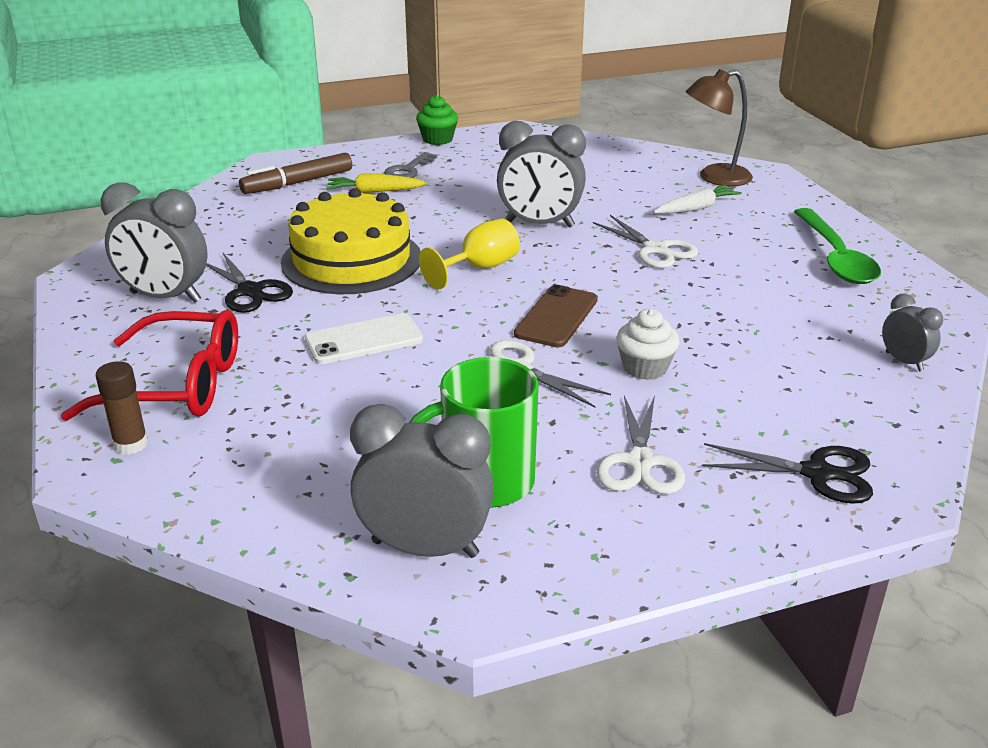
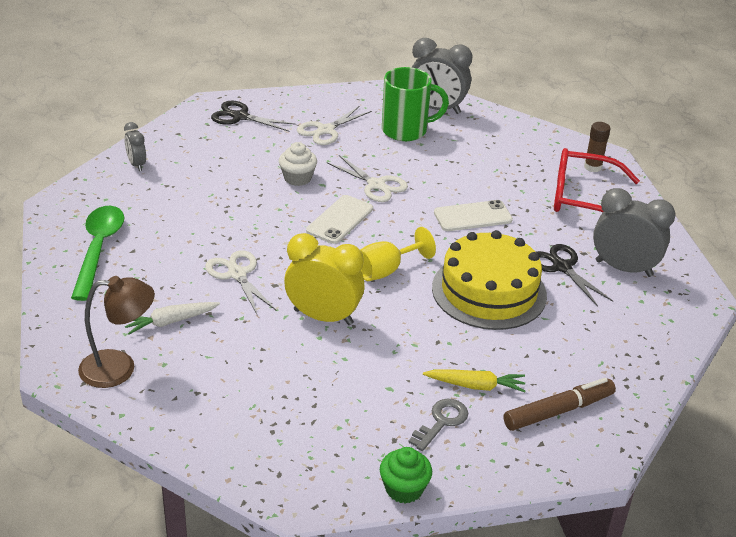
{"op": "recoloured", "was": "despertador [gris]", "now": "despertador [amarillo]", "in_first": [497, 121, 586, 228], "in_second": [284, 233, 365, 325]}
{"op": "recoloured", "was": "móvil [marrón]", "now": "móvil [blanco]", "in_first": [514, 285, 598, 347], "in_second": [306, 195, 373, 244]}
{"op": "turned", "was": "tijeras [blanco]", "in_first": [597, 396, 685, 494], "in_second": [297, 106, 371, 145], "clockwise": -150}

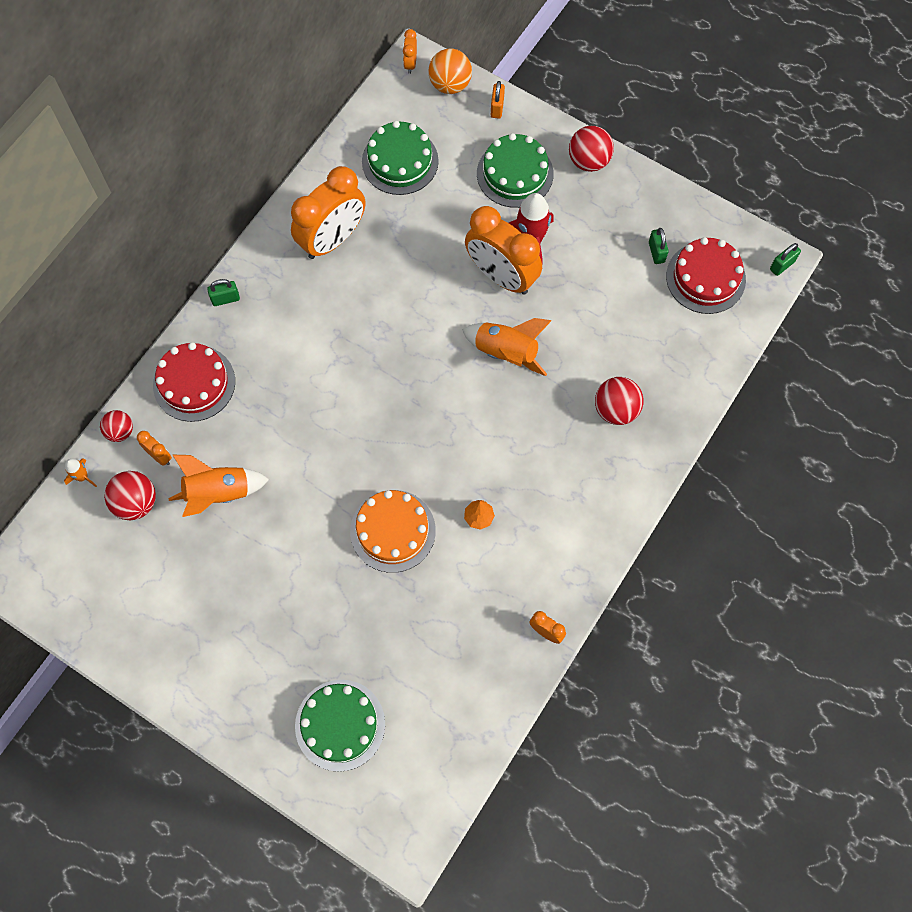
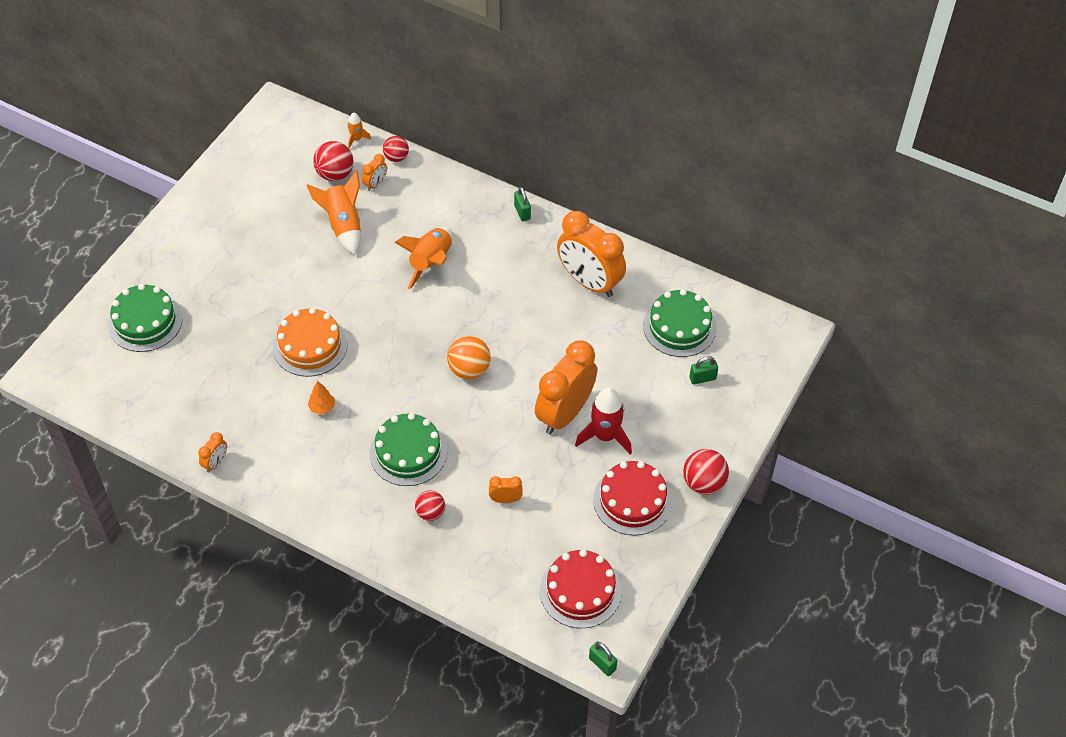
{"op": "moved", "was": "despertador [naranja]", "in_first": [403, 29, 417, 74], "in_second": [489, 476, 523, 503]}
{"op": "moved", "was": "pelota [naranja]", "in_first": [428, 48, 472, 94], "in_second": [447, 336, 491, 379]}
{"op": "removed", "was": "candado [naranja]", "in_first": [491, 81, 505, 118]}
{"op": "moved", "was": "tarta [verde]", "in_first": [477, 133, 554, 208], "in_second": [370, 413, 447, 486]}
{"op": "moved", "was": "candado [verde]", "in_first": [649, 228, 669, 264], "in_second": [689, 356, 718, 384]}
{"op": "moved", "was": "cohete [naranja]", "in_first": [463, 318, 551, 376], "in_second": [394, 227, 453, 289]}
{"op": "moved", "was": "tarta [rojo]", "in_first": [153, 342, 235, 422], "in_second": [593, 461, 672, 536]}
{"op": "resized", "was": "pelota [rojo]", "in_first": [595, 377, 644, 425], "in_second": [415, 490, 445, 521], "ratio": 0.66}

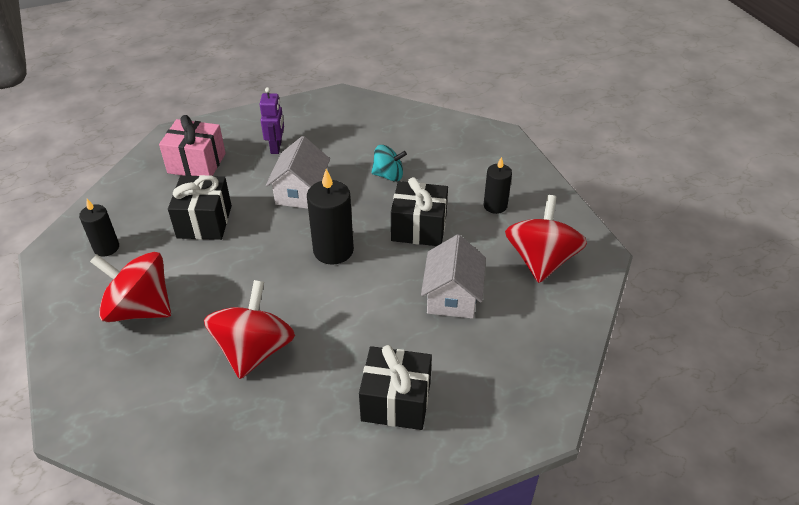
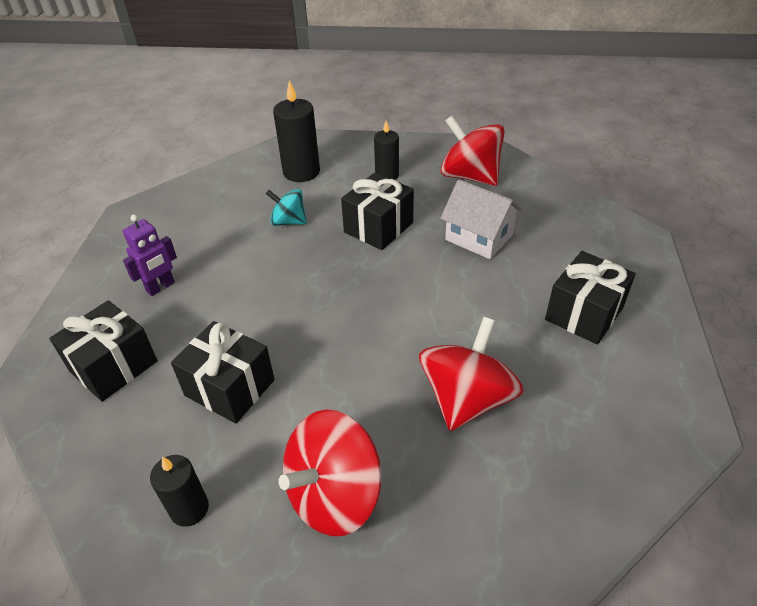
{"op": "turned", "was": "robot [morado]", "in_first": [260, 87, 284, 154], "in_second": [123, 214, 177, 296], "clockwise": 105}
{"op": "recoloured", "was": "regalo [rosa]", "now": "regalo [negro]", "in_first": [159, 115, 226, 176], "in_second": [49, 300, 157, 402]}
{"op": "removed", "was": "casa [blanco]", "in_first": [266, 136, 330, 209]}
{"op": "turned", "was": "peonza [turquesa]", "in_first": [371, 145, 407, 181], "in_second": [266, 189, 307, 226], "clockwise": -105}
{"op": "moved", "was": "vela [negro]", "in_first": [307, 169, 354, 265], "in_second": [273, 80, 320, 182]}
{"op": "turned", "was": "peonza [rojo]", "in_first": [204, 280, 295, 379], "in_second": [419, 317, 523, 431], "clockwise": 75}

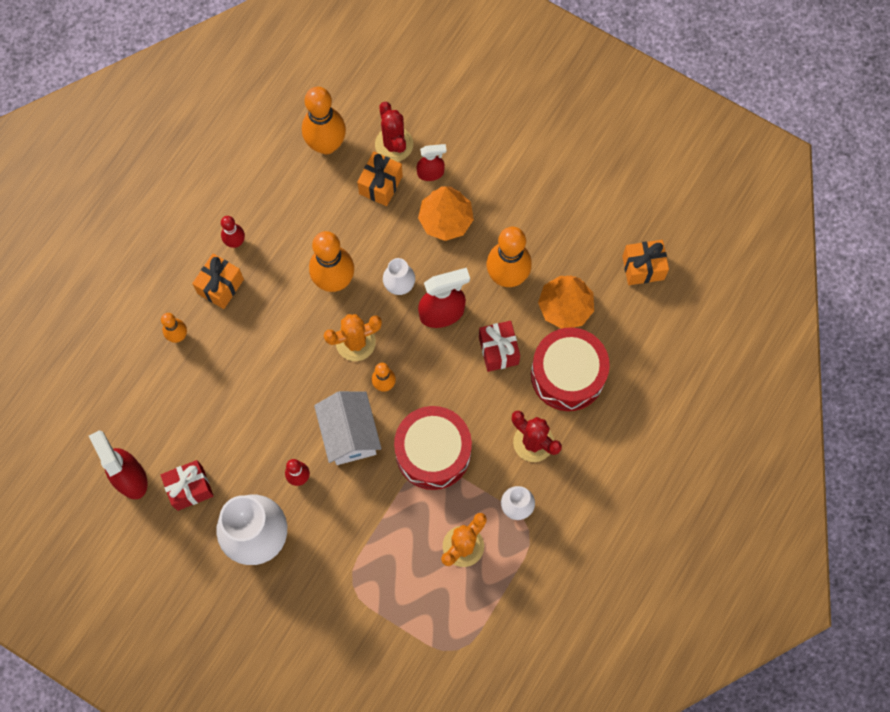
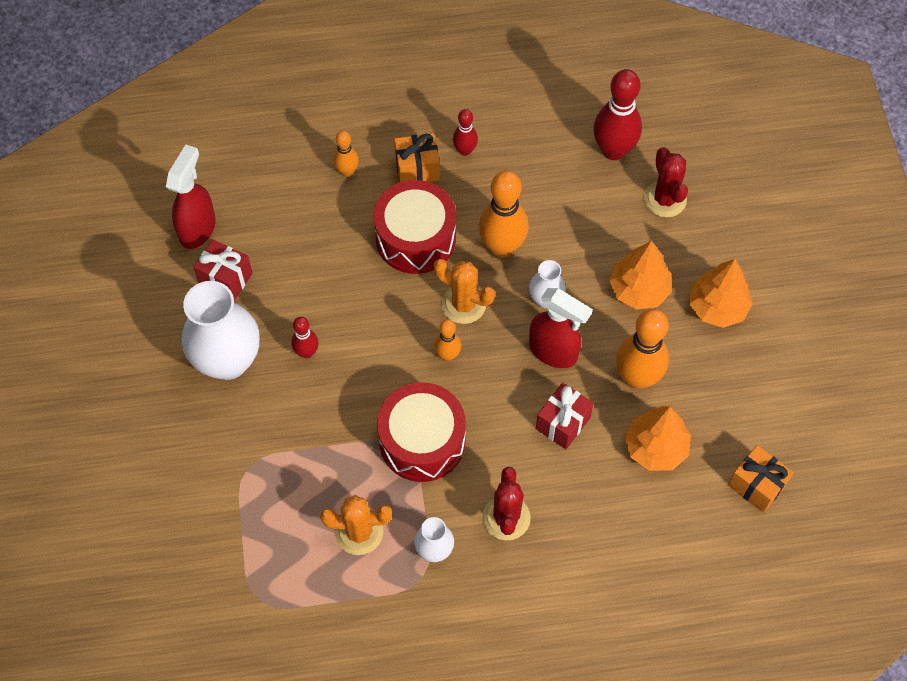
{"op": "recoloured", "was": "bolo [naranja]", "now": "bolo [rojo]", "in_first": [302, 87, 346, 154], "in_second": [593, 69, 642, 160]}
{"op": "turned", "was": "cactus [rojo]", "in_first": [375, 102, 413, 162], "in_second": [644, 147, 688, 217], "clockwise": -45}
{"op": "removed", "was": "pulverizador [rojo]", "in_first": [417, 144, 447, 181]}
{"op": "removed", "was": "regalo [naranja]", "in_first": [357, 152, 403, 206]}
{"op": "moved", "was": "tambor [rojo]", "in_first": [531, 327, 610, 411], "in_second": [374, 180, 456, 274]}
{"op": "removed", "was": "casa [blanco]", "in_first": [314, 391, 381, 465]}
{"op": "added", "now": "árbol [naranja]", "in_second": [689, 259, 753, 328]}

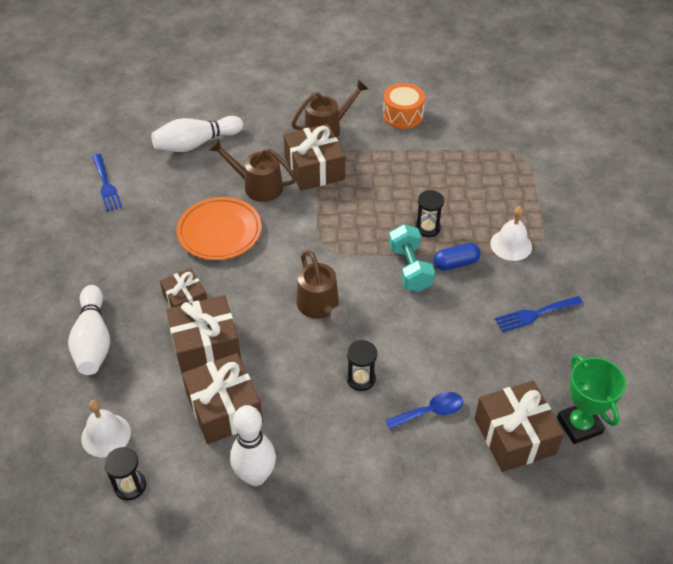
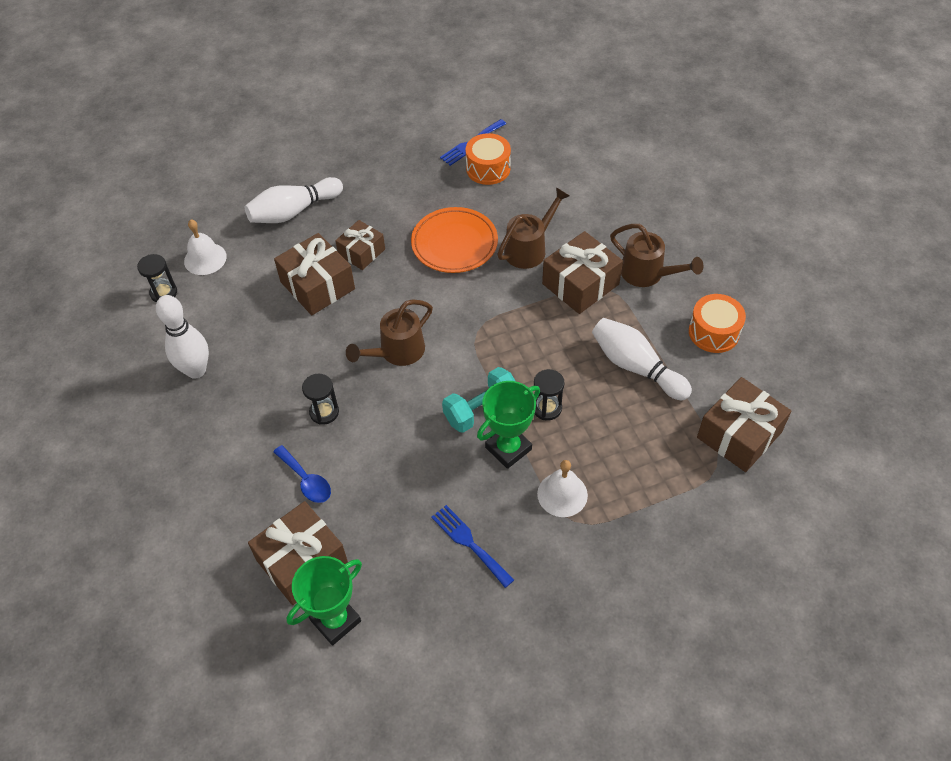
{"op": "moved", "was": "bolo [blanco]", "in_first": [151, 116, 243, 152], "in_second": [592, 318, 692, 400]}
{"op": "turned", "was": "regadera [marrón]", "in_first": [209, 139, 297, 202], "in_second": [497, 187, 570, 269], "clockwise": 45}
{"op": "replaced", "was": "cápsula [azul]", "now": "trofeo [verde]", "in_first": [434, 243, 480, 270], "in_second": [477, 381, 540, 469]}
{"op": "moved", "was": "regalo [marrón]", "in_first": [182, 353, 263, 444], "in_second": [697, 377, 791, 472]}
{"op": "added", "now": "tambor [naranja]", "in_second": [466, 133, 511, 185]}

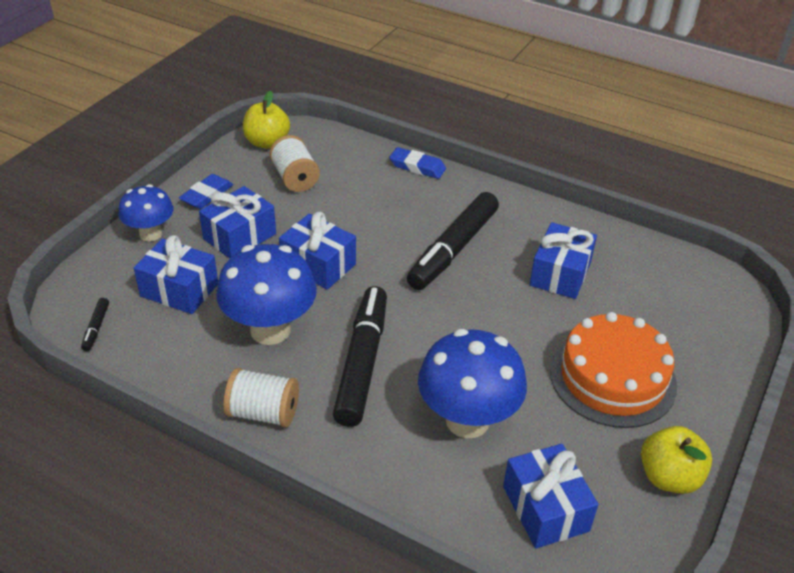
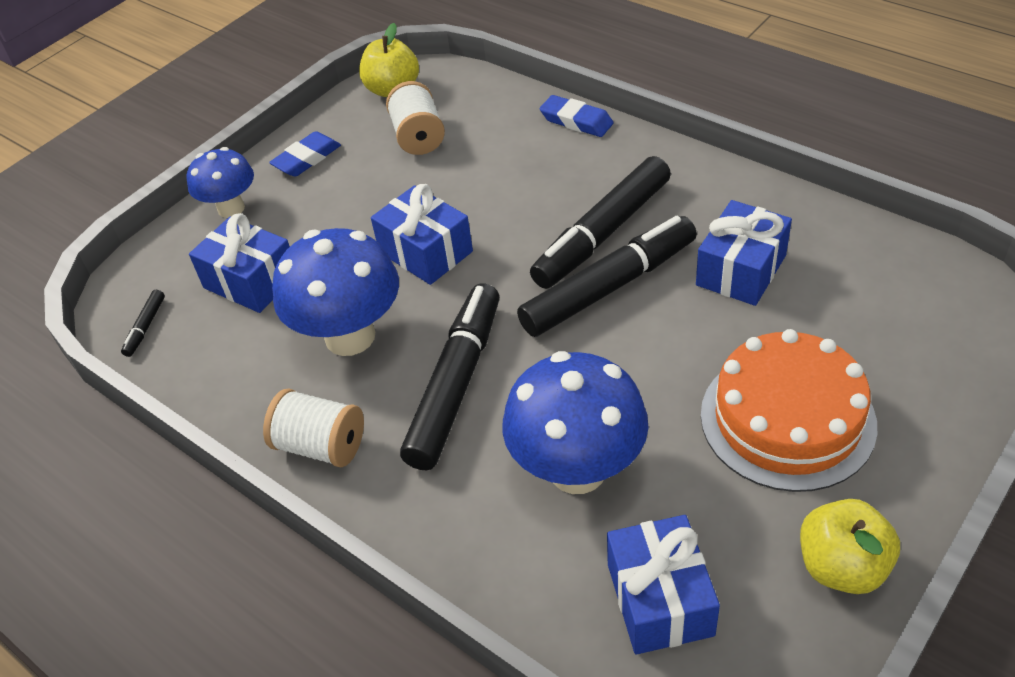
{"op": "removed", "was": "regalo [azul]", "in_first": [199, 186, 276, 258]}
{"op": "added", "now": "rotulador [negro]", "in_second": [517, 216, 697, 337]}

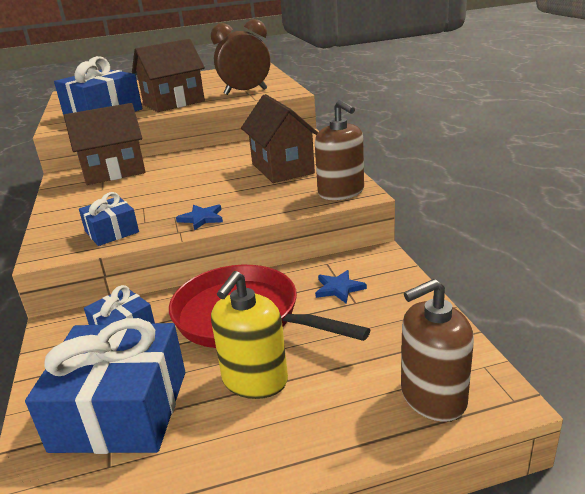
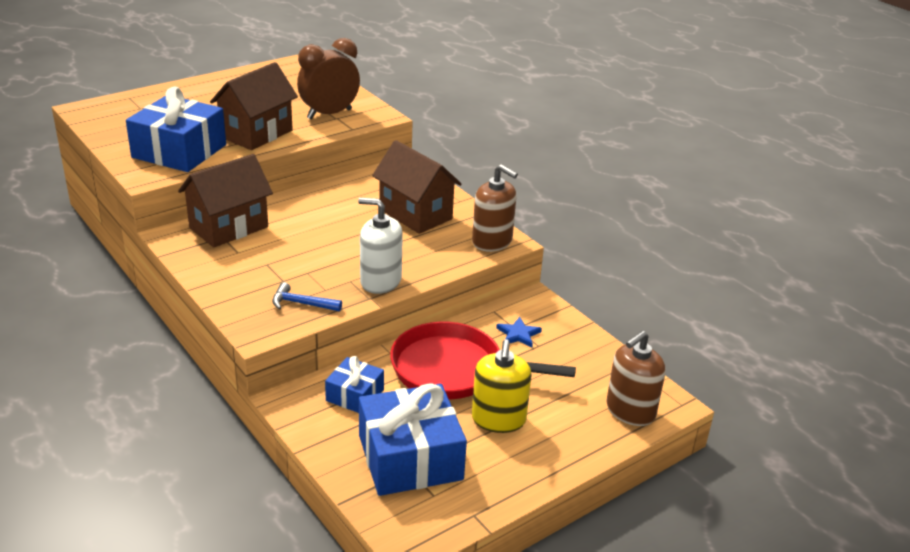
{"op": "replaced", "was": "regalo [azul]", "now": "martillo [azul]", "in_first": [79, 192, 139, 246], "in_second": [272, 282, 342, 311]}
{"op": "replaced", "was": "estrella [azul]", "now": "dispensador de jabón [blanco]", "in_first": [176, 204, 223, 230], "in_second": [358, 197, 403, 294]}

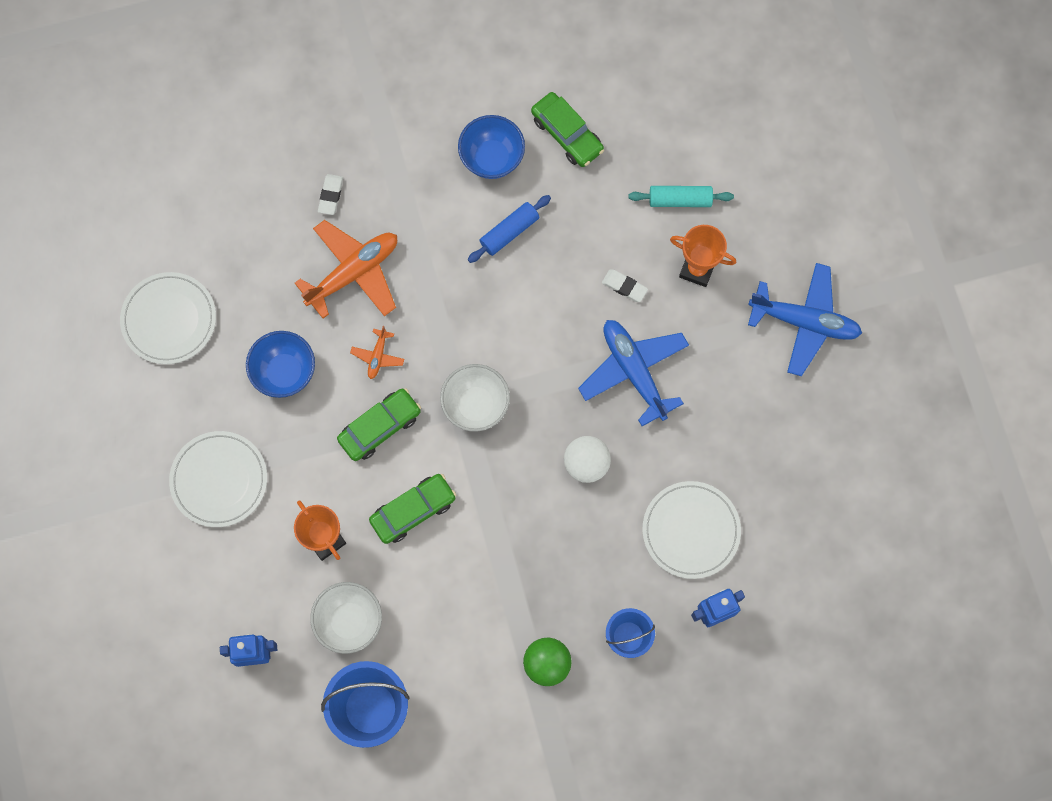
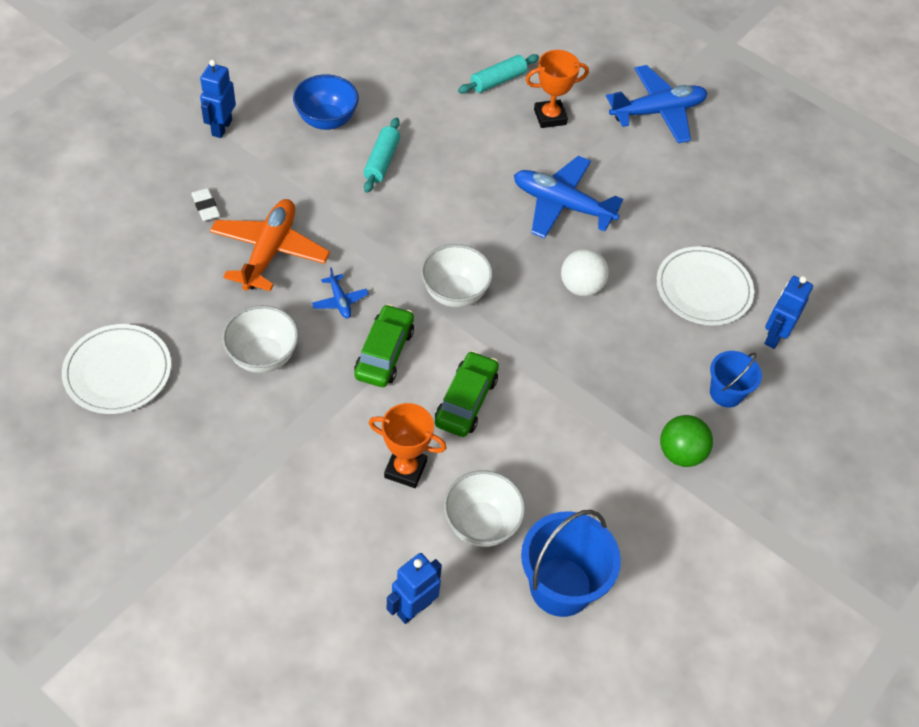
{"op": "removed", "was": "coche [verde]", "in_first": [531, 92, 604, 167]}
{"op": "recoloured", "was": "rodillo [azul]", "now": "rodillo [turquesa]", "in_first": [468, 195, 551, 263], "in_second": [363, 118, 400, 193]}
{"op": "removed", "was": "goma de borrar [blanco]", "in_first": [602, 269, 648, 302]}
{"op": "recoloured", "was": "avión [naranja]", "now": "avión [azul]", "in_first": [350, 326, 404, 379], "in_second": [312, 267, 368, 318]}
{"op": "recoloured", "was": "cuenco [azul]", "now": "cuenco [blanco]", "in_first": [246, 331, 315, 398], "in_second": [222, 305, 299, 373]}
{"op": "removed", "was": "plato [blanco]", "in_first": [169, 431, 267, 527]}
{"op": "added", "now": "robot [azul]", "in_second": [200, 59, 236, 138]}

